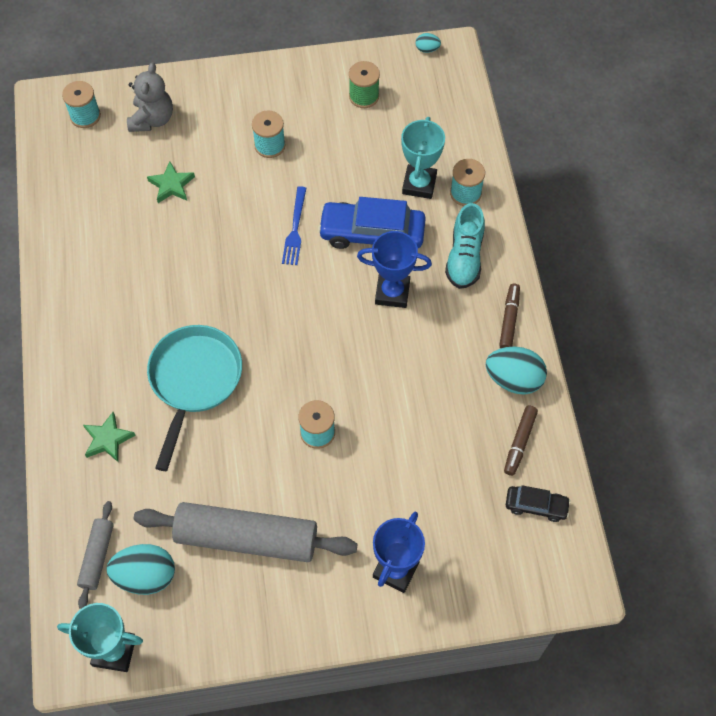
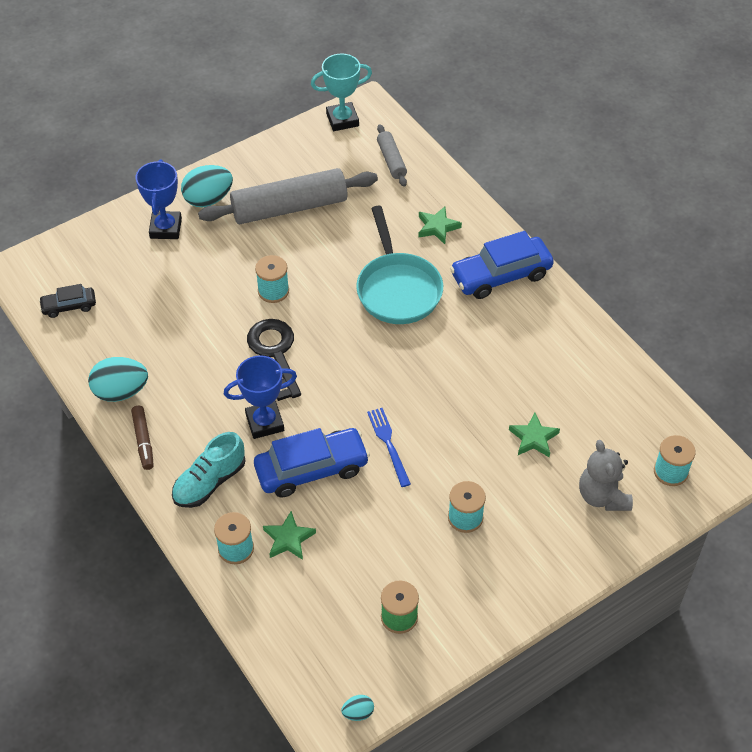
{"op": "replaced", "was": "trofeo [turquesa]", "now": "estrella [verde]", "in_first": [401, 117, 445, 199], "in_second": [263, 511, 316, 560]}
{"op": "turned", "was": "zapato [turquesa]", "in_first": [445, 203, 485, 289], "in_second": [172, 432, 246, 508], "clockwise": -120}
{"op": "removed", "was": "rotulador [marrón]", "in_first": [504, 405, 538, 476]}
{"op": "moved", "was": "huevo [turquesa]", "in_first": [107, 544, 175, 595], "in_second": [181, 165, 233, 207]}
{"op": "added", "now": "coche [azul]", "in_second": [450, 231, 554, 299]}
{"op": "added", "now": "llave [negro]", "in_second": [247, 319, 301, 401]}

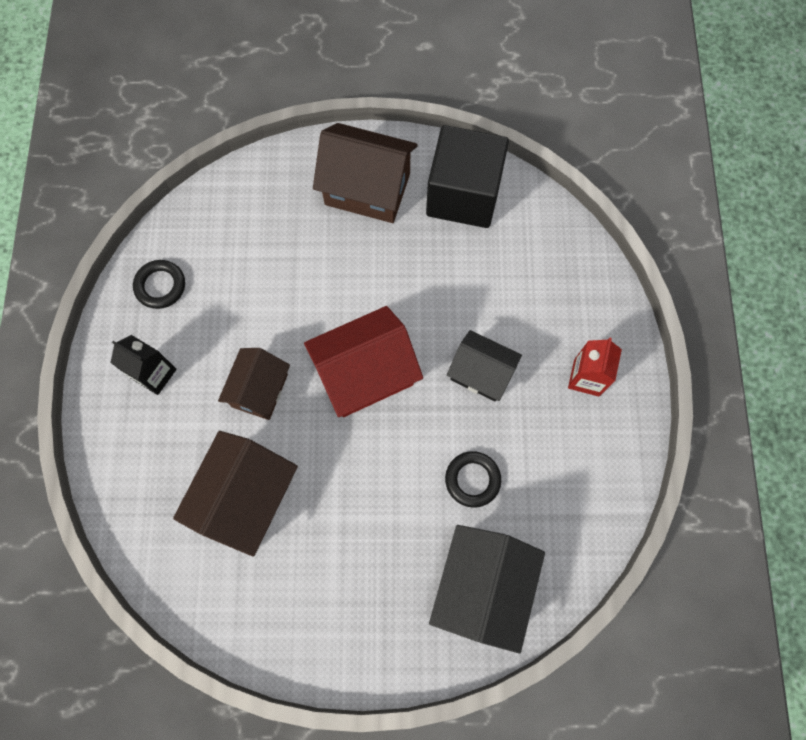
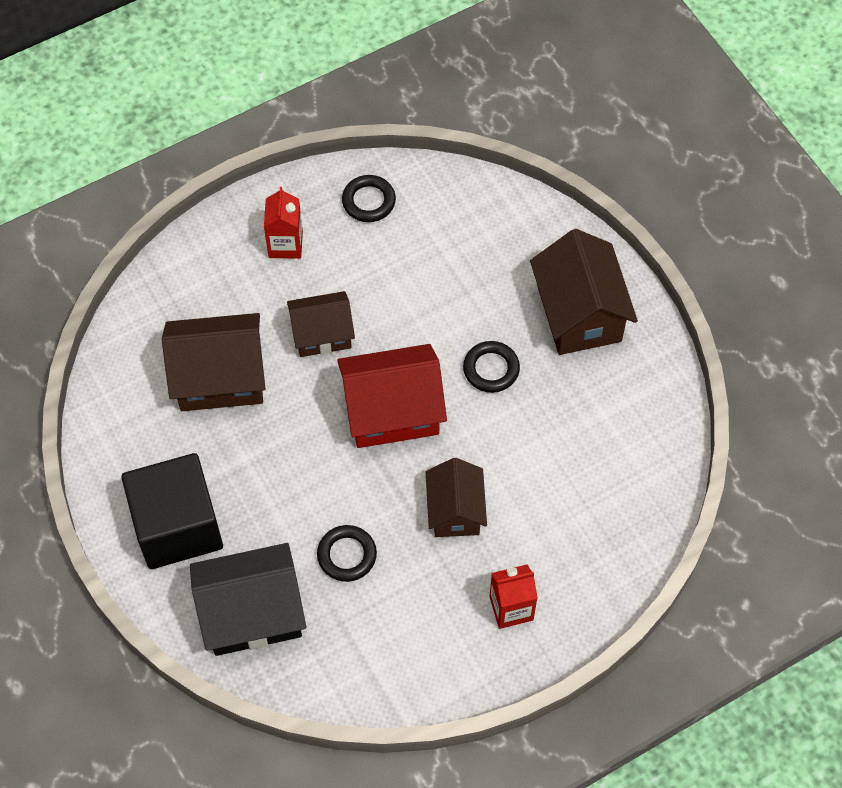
{"op": "moved", "was": "cubo [negro]", "in_first": [426, 125, 509, 228], "in_second": [121, 453, 223, 569]}
{"op": "turned", "was": "casa [rojo]", "in_first": [304, 306, 423, 417], "in_second": [337, 344, 447, 448], "clockwise": -45}
{"op": "recoloured", "was": "casa [negro]", "now": "casa [marrón]", "in_first": [447, 330, 522, 401], "in_second": [426, 458, 487, 537]}
{"op": "recoloured", "was": "cartón de leche [negro]", "now": "cartón de leche [rojo]", "in_first": [110, 335, 177, 395], "in_second": [264, 187, 303, 259]}
{"op": "added", "now": "anillo [negro]", "in_second": [463, 341, 520, 393]}

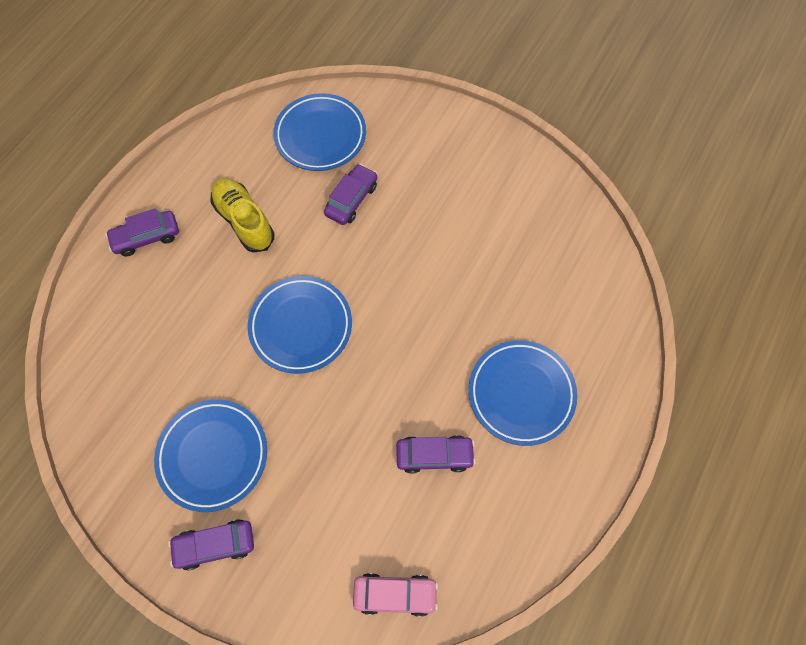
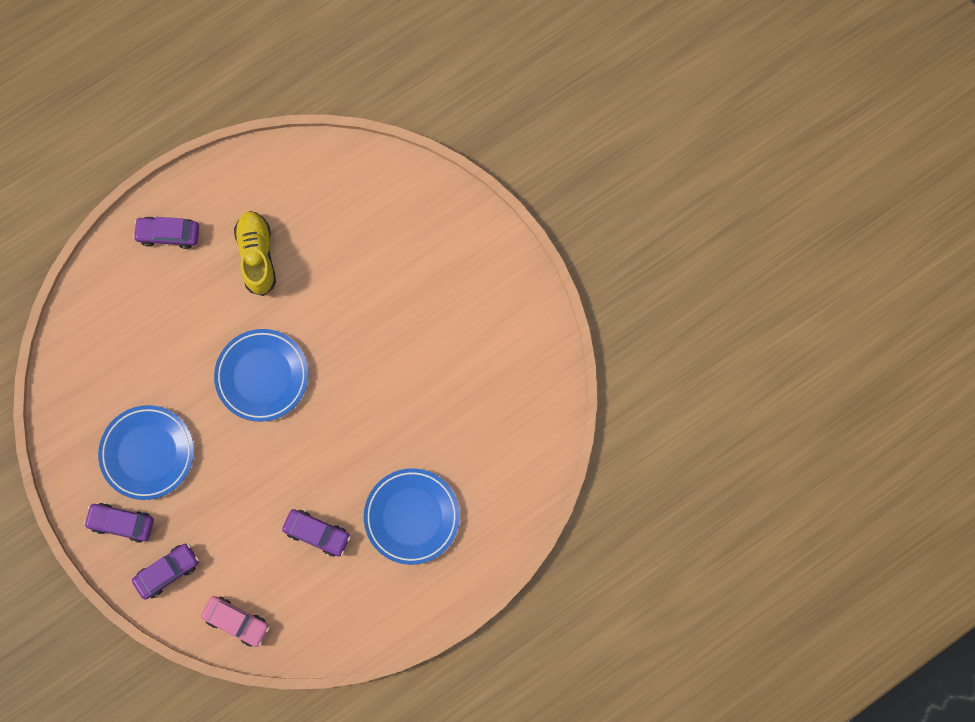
{"op": "removed", "was": "plato [azul]", "in_first": [273, 93, 366, 171]}
{"op": "moved", "was": "coche [morado]", "in_first": [324, 164, 377, 225], "in_second": [132, 543, 199, 599]}

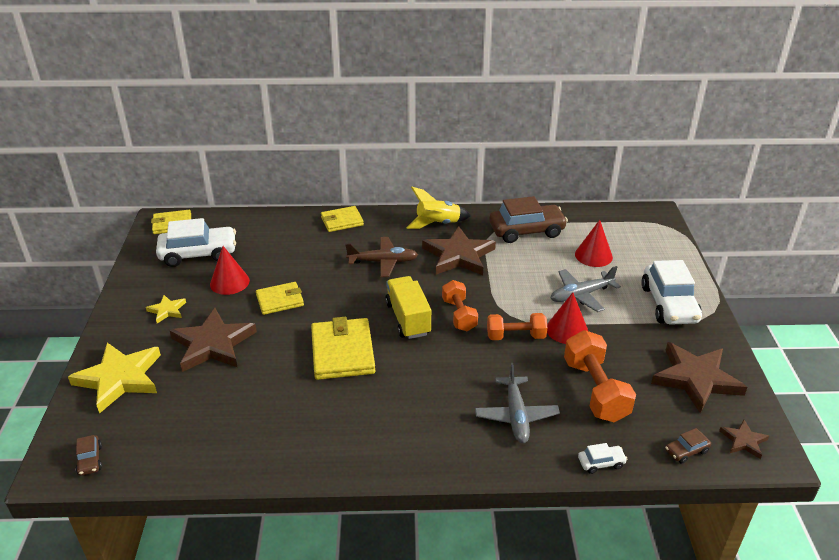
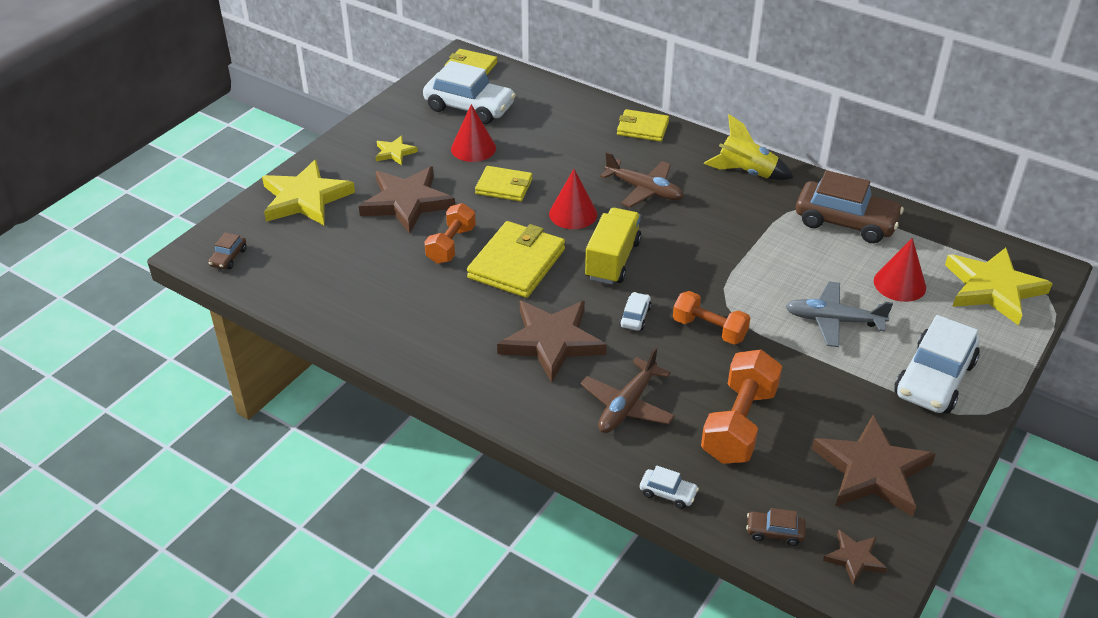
{"op": "moved", "was": "estrella [marrón]", "in_first": [422, 226, 496, 275], "in_second": [497, 301, 607, 383]}
{"op": "moved", "was": "mancuerna [naranja]", "in_first": [442, 280, 478, 331], "in_second": [424, 203, 476, 264]}
{"op": "moved", "was": "cono [rojo]", "in_first": [547, 292, 588, 344], "in_second": [549, 169, 597, 229]}
{"op": "recoloured", "was": "avión [gris]", "now": "avión [marrón]", "in_first": [475, 363, 560, 443], "in_second": [580, 347, 675, 433]}
{"op": "added", "now": "estrella [amarillo]", "in_second": [945, 248, 1053, 326]}
{"op": "added", "now": "coche [blanco]", "in_second": [619, 292, 652, 331]}

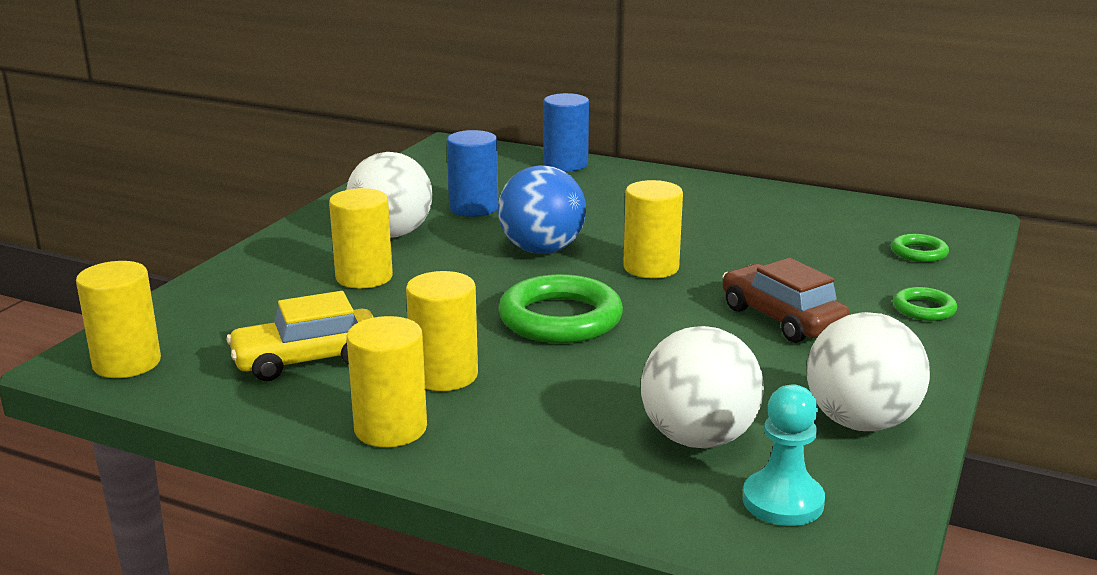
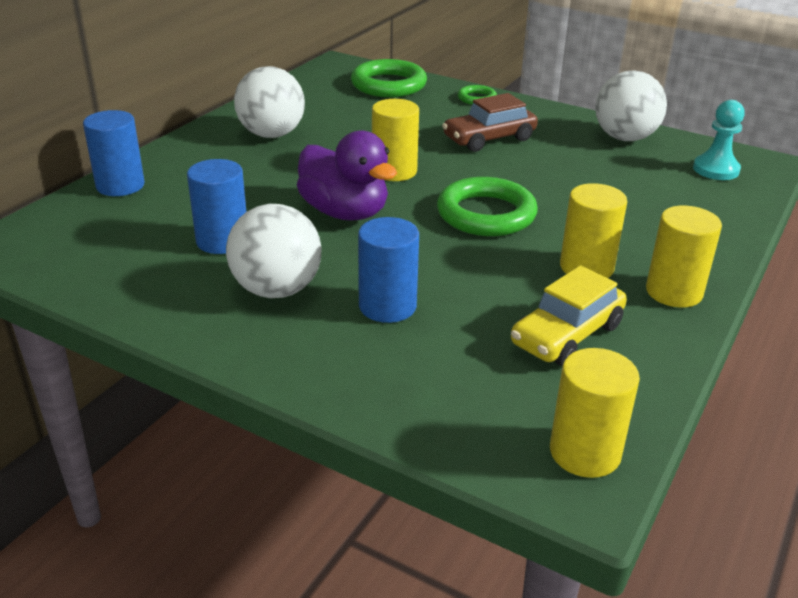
{"op": "replaced", "was": "pelota [azul]", "now": "pato [morado]", "in_first": [498, 165, 586, 254], "in_second": [297, 130, 397, 221]}
{"op": "recoloured", "was": "cilindro [amarillo]", "now": "cilindro [azul]", "in_first": [329, 188, 393, 289], "in_second": [358, 217, 419, 323]}
{"op": "resized", "was": "anillo [verde]", "in_first": [891, 234, 949, 262], "in_second": [351, 59, 427, 97], "ratio": 1.98}
{"op": "turned", "was": "coche [amarillo]", "in_first": [226, 291, 374, 381], "in_second": [511, 266, 627, 366], "clockwise": 60}
{"op": "moved", "was": "pelota [blanco]", "in_first": [641, 326, 764, 448], "in_second": [234, 66, 305, 138]}

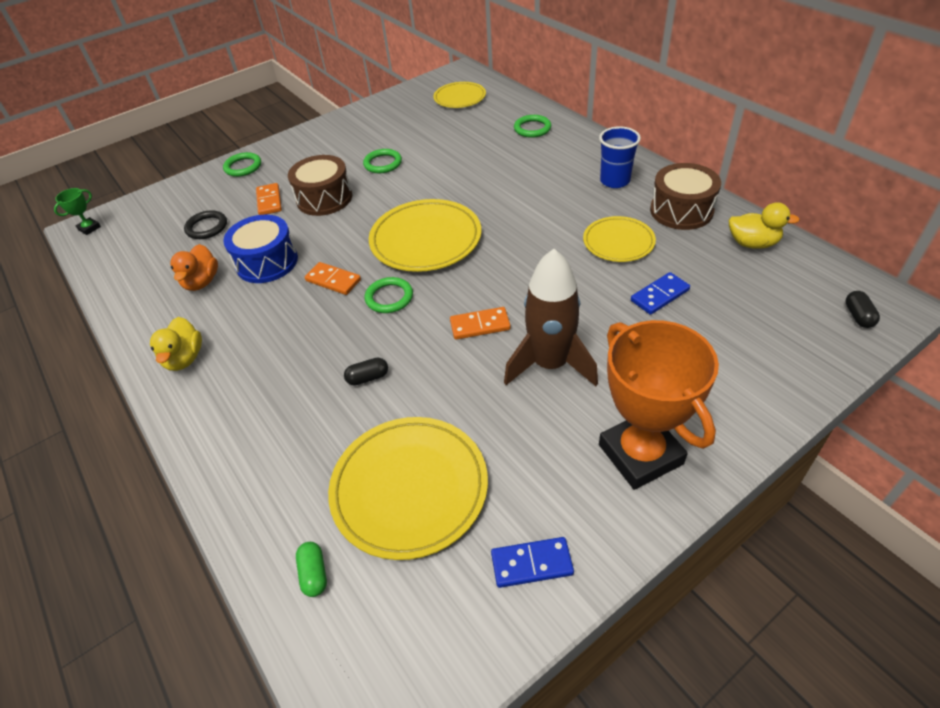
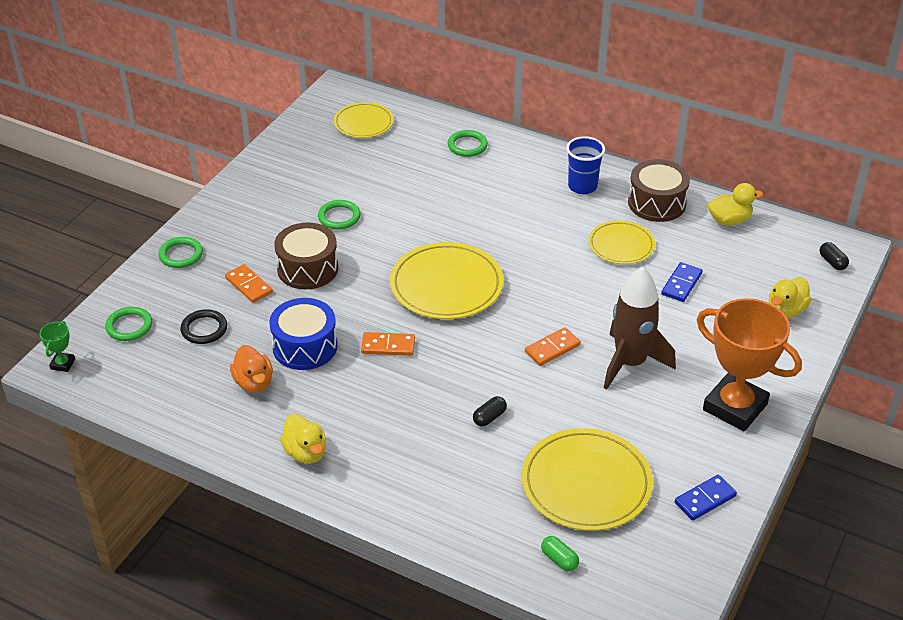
{"op": "moved", "was": "anillo [verde]", "in_first": [365, 277, 413, 313], "in_second": [105, 307, 152, 341]}
{"op": "added", "now": "pato [amarillo]", "in_second": [769, 277, 812, 318]}

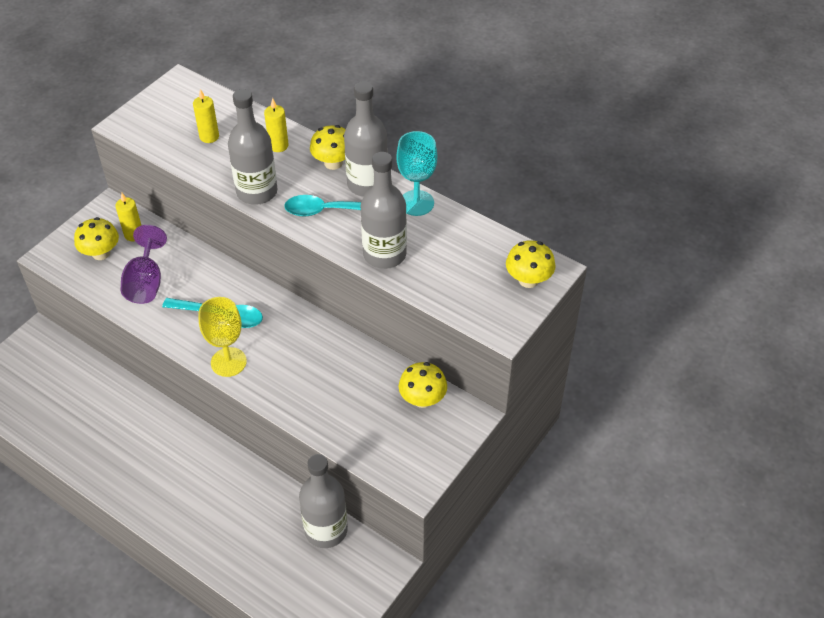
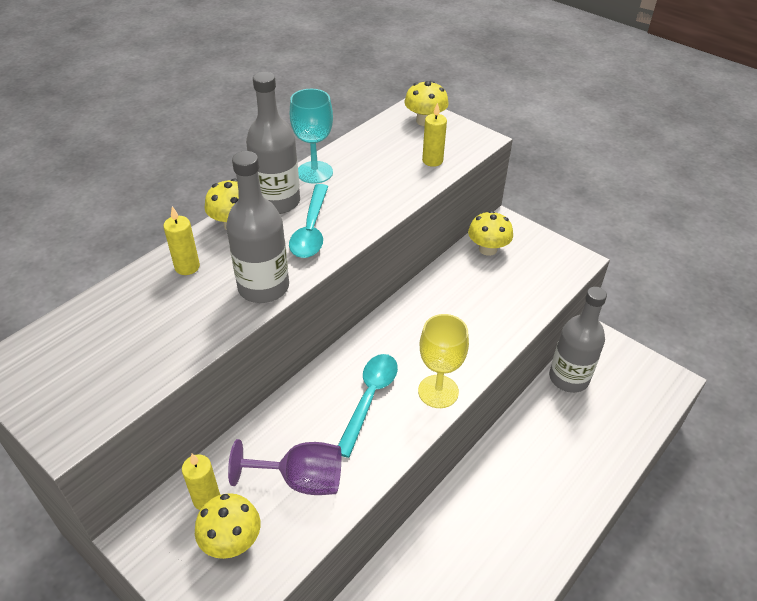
{"op": "moved", "was": "vela [amarillo]", "in_first": [193, 89, 219, 143], "in_second": [422, 103, 447, 167]}
{"op": "removed", "was": "botella [gris]", "in_first": [361, 152, 407, 269]}

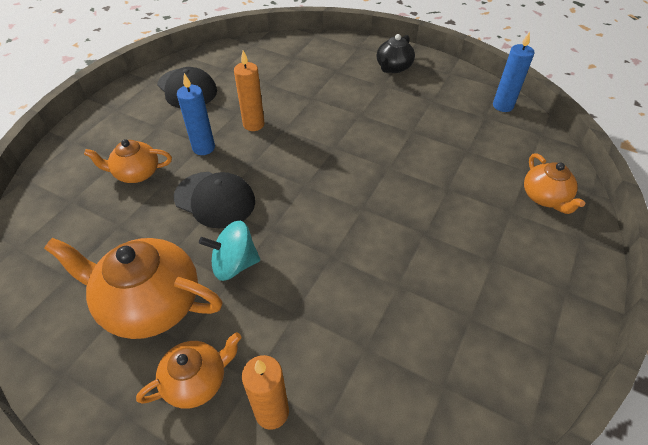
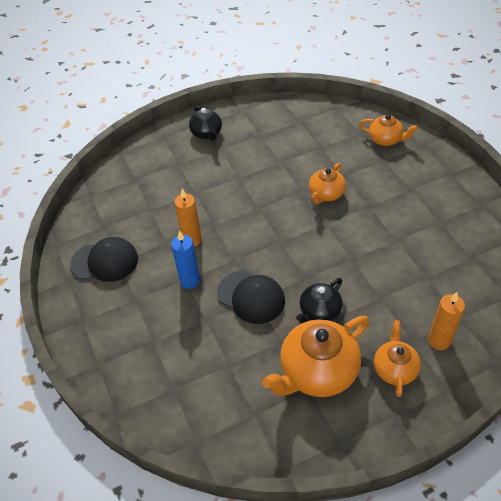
{"op": "removed", "was": "vela [azul]", "in_first": [493, 32, 535, 112]}
{"op": "moved", "was": "tetera [naranja]", "in_first": [84, 139, 172, 183], "in_second": [309, 163, 346, 204]}
{"op": "turned", "was": "gorra [negro]", "in_first": [174, 172, 255, 228], "in_second": [217, 271, 285, 324], "clockwise": 60}
{"op": "replaced", "was": "peonza [turquesa]", "now": "tetera [negro]", "in_first": [199, 221, 260, 281], "in_second": [296, 278, 342, 324]}

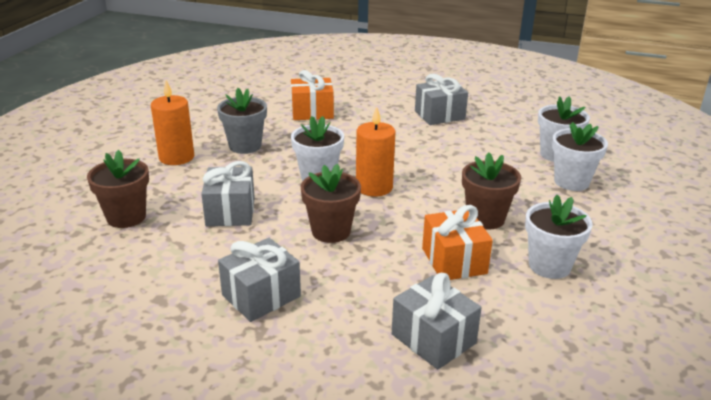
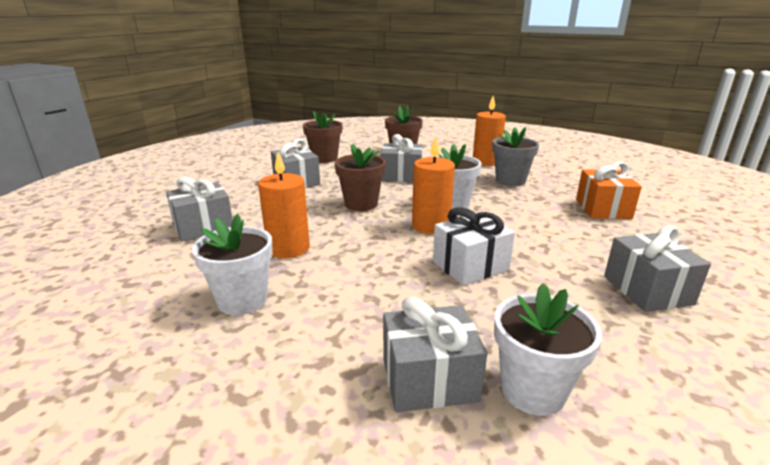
{"op": "replaced", "was": "maceta [blanco]", "now": "regalo [gris]", "in_first": [552, 122, 608, 191], "in_second": [383, 296, 487, 412]}
{"op": "moved", "was": "maceta [marrón]", "in_first": [462, 152, 521, 230], "in_second": [303, 111, 342, 163]}
{"op": "replaced", "was": "regalo [naranja]", "now": "vela [naranja]", "in_first": [422, 205, 493, 280], "in_second": [258, 152, 310, 258]}
{"op": "added", "now": "regalo [blanco]", "in_second": [433, 207, 515, 286]}

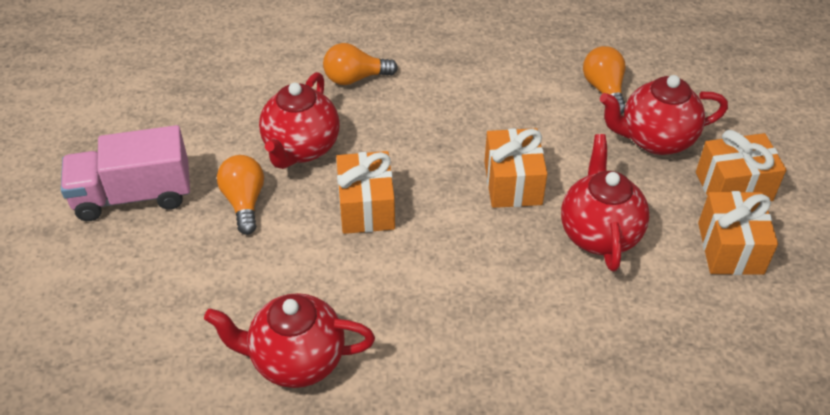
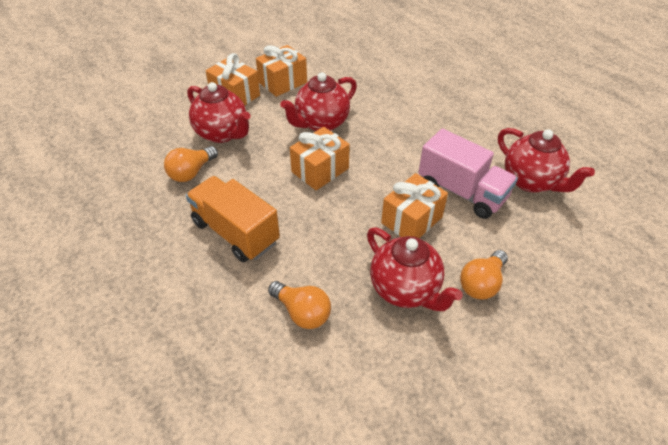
{"op": "turned", "was": "tetera [rojo]", "in_first": [259, 72, 339, 169], "in_second": [367, 227, 463, 311], "clockwise": 75}
{"op": "moved", "was": "camión [rosa]", "in_first": [61, 125, 190, 221], "in_second": [418, 128, 518, 219]}
{"op": "added", "now": "camión [naranja]", "in_second": [186, 176, 280, 262]}

